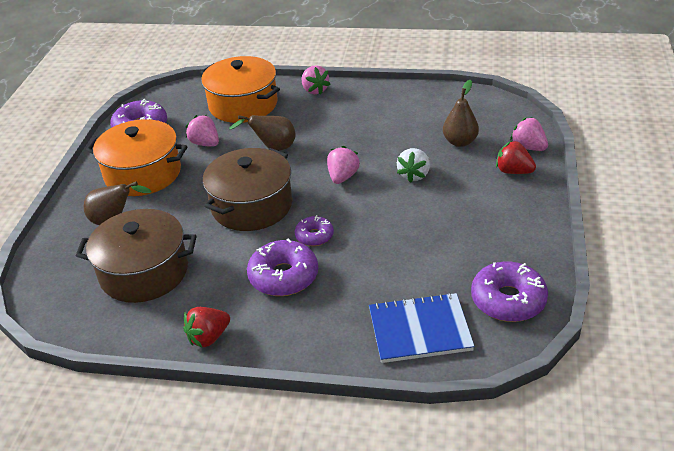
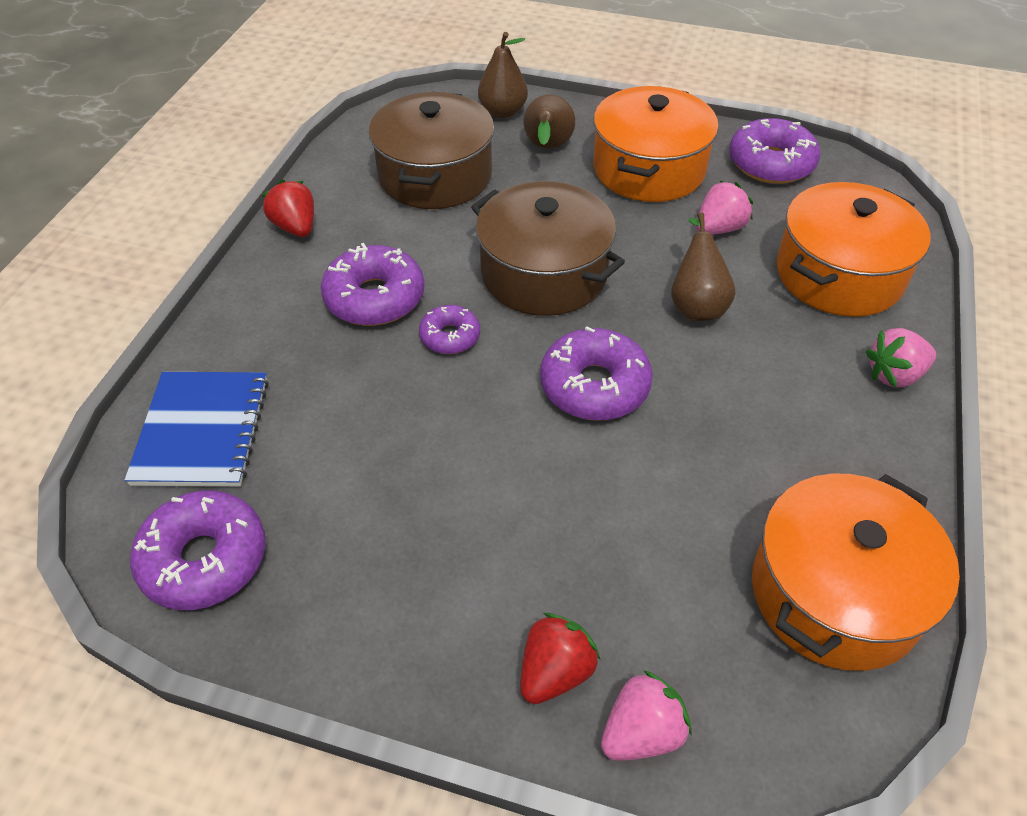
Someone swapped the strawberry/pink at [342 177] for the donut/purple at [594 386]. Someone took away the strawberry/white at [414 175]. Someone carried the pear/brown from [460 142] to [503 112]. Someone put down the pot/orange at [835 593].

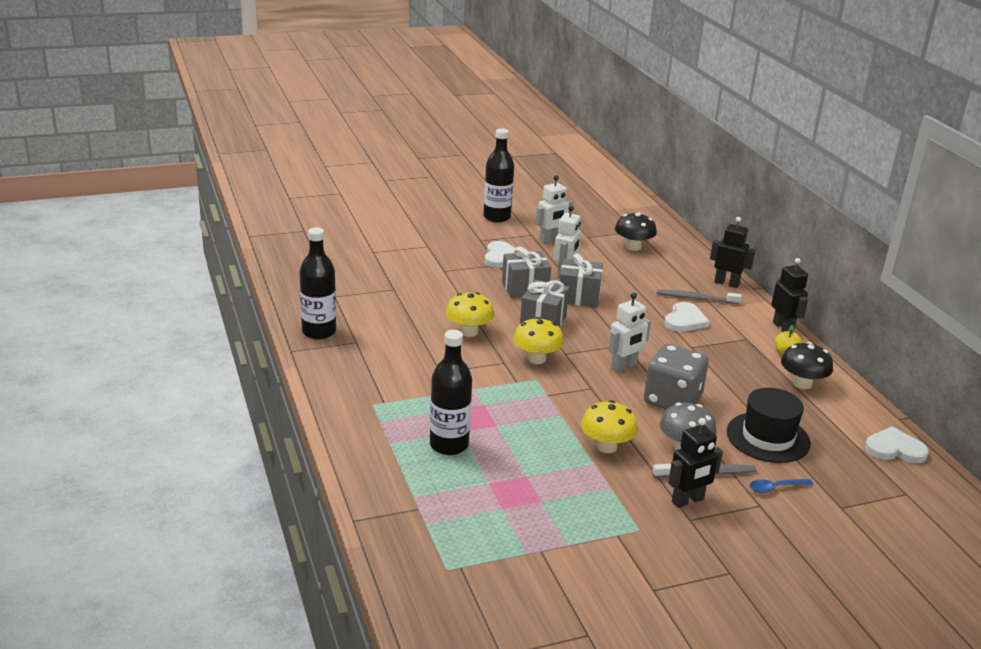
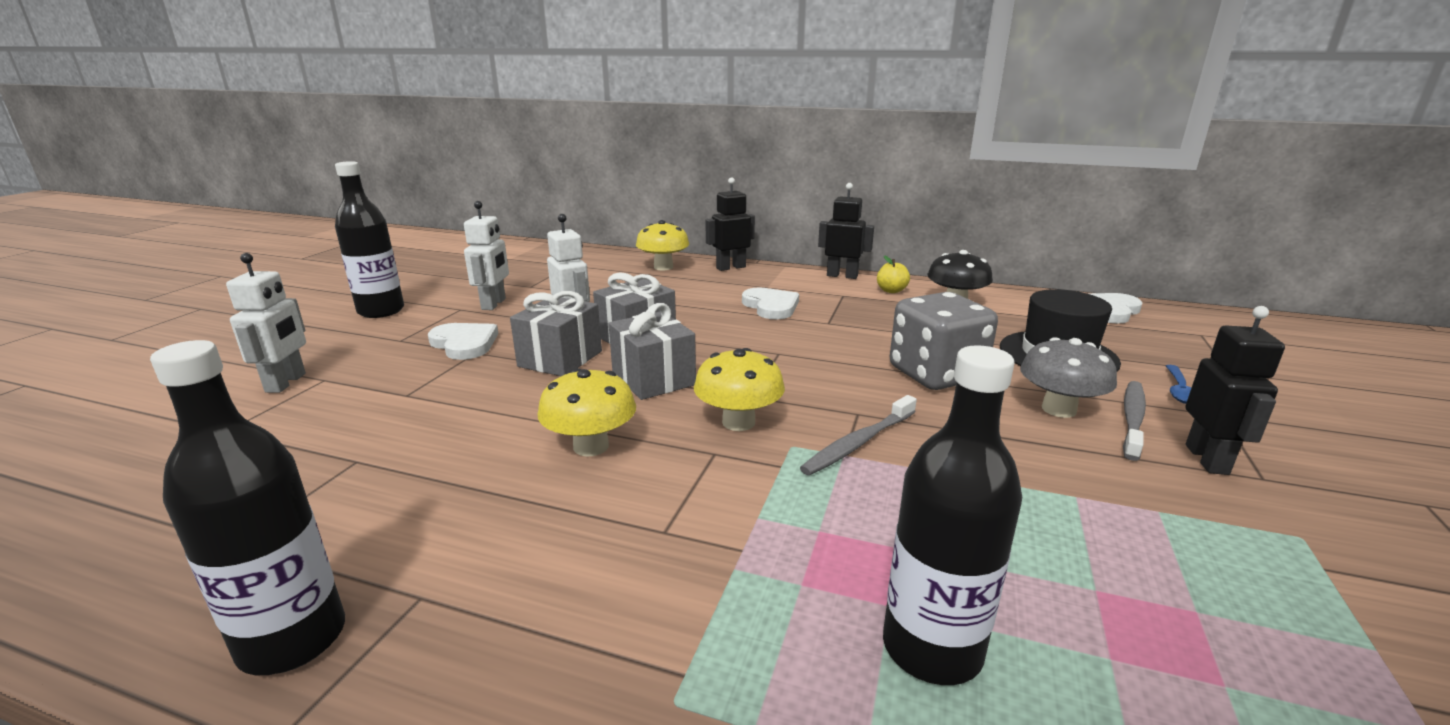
Someone carried the mushroom/yellow from [606 446] to [663 267]. Someone carried the robot/white from [624 366] to [286 383]. Someone took away the mushroom/black at [633 247]. Someone carried the toothbrush/grey from [695 298] to [858 443].

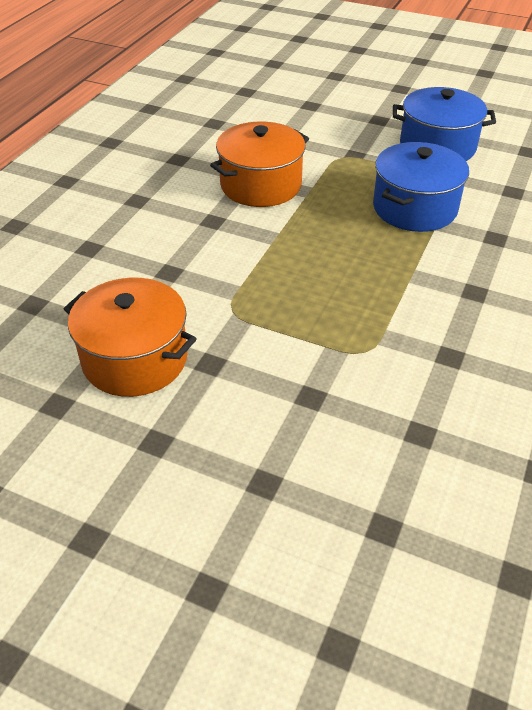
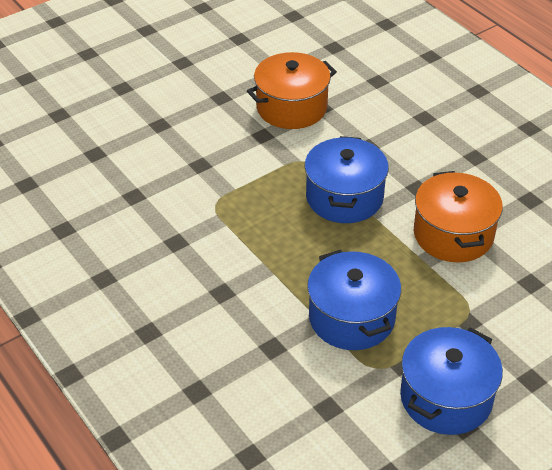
Someone put down the pot/blue at [344 197].

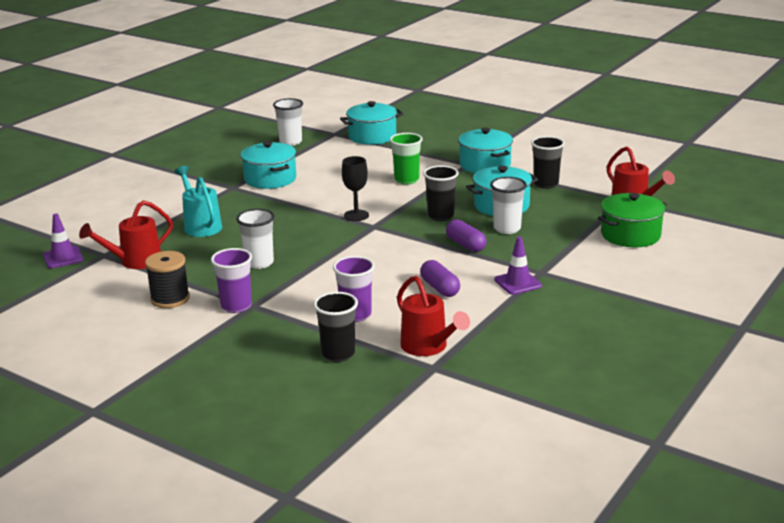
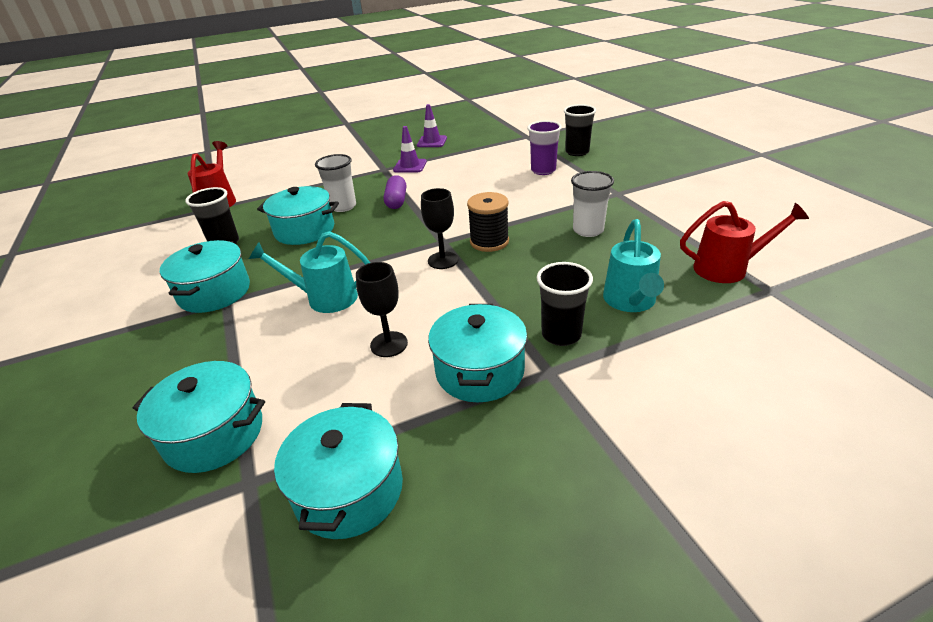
Someone carried the traffic cone/purple from [63 258] to [432 142]. Someone carried the spool/black from [170 299] to [489 242]. Someone took away the cup/purple at [236 306]. Someone swapped the cup/white at [290 142] for the pot/turquoise at [349 490]. Someone swapped the cup/green at [406 180] for the watering can/turquoise at [324 298]. Someone took away the watering can/red at [428 347]. Someone took away the capsule/purple at [440 288]. Someone carried the cup/black from [440 216] to [561 335]. Someone took away the pot/green at [630 235]. Someone put down the goblet/black at [389 344].

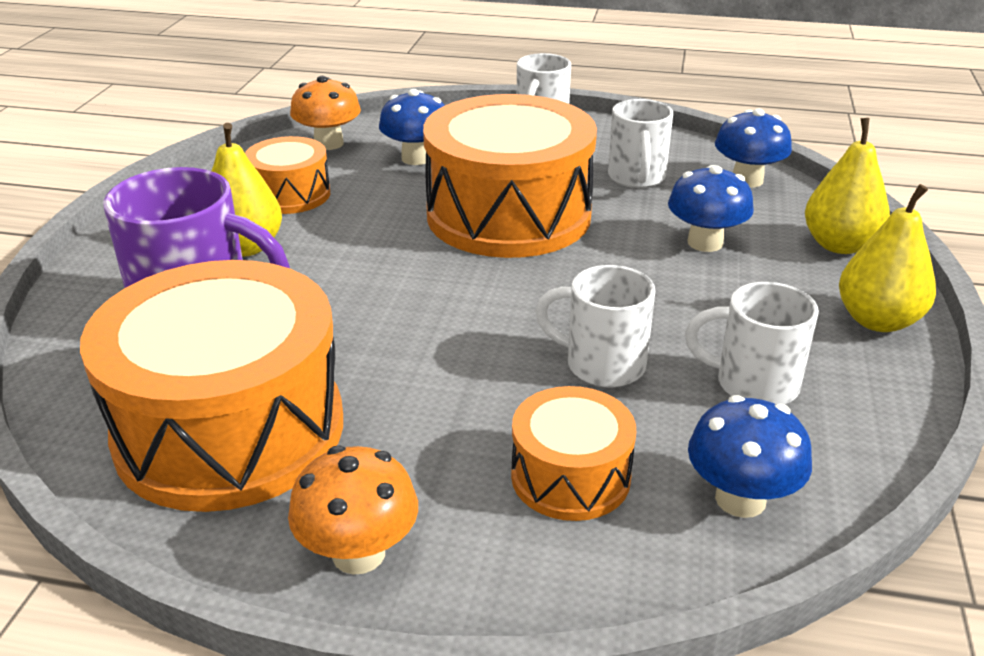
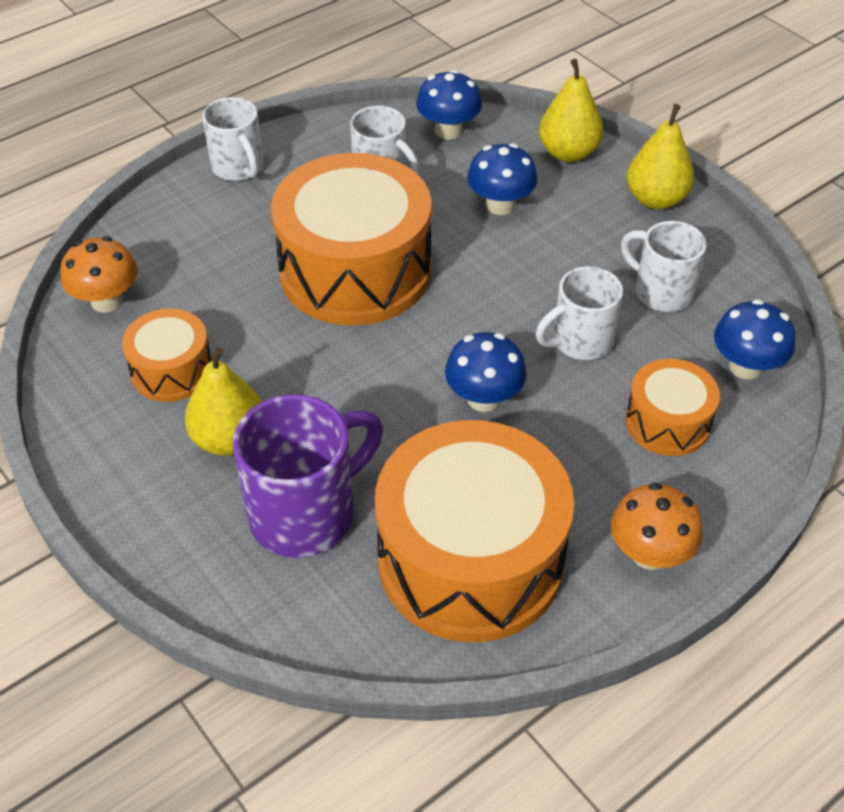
Someone carried the mushroom/blue from [416 158] to [484 398]. Someone rotated the mug/white at [753 384] by 75 degrees clockwise.

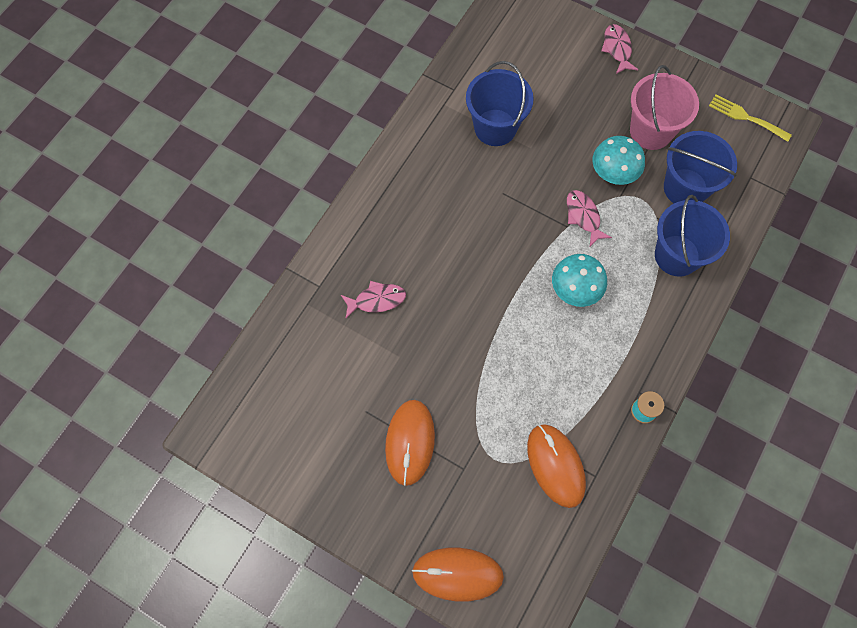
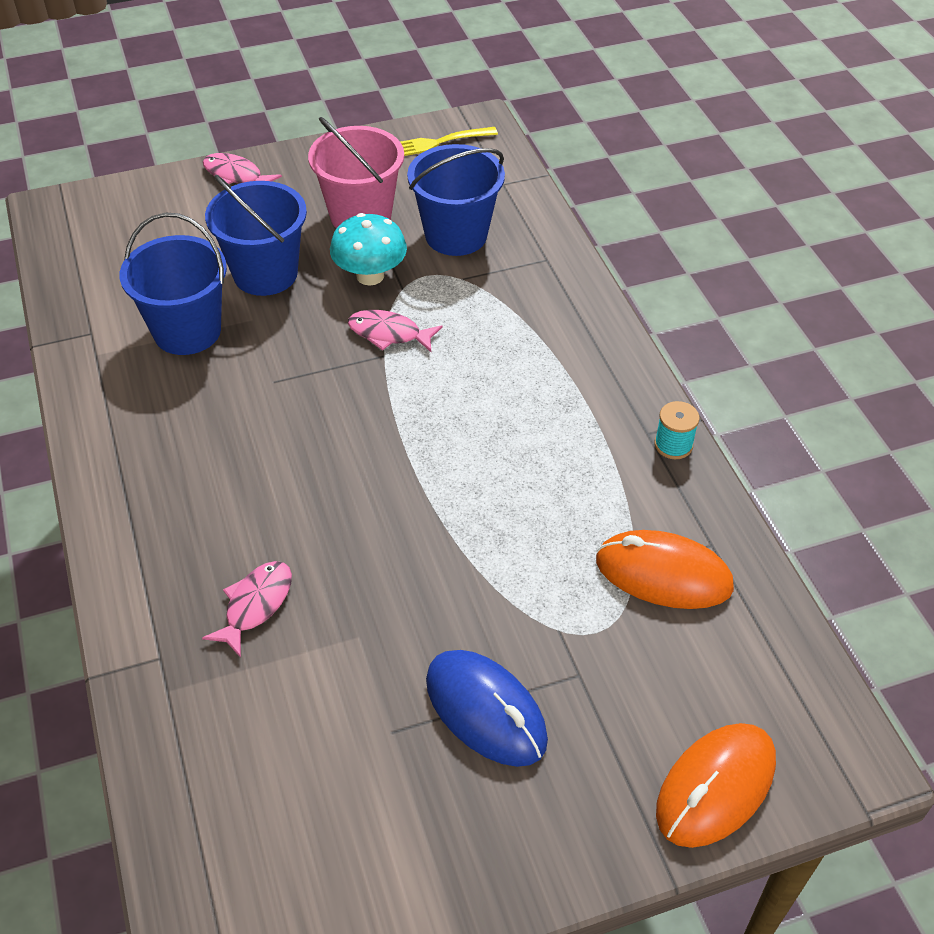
Someone repainted the mouse/orange at [410 442], which became the mouse/blue at [485 710]. Someone took away the mushroom/turquoise at [575 290]. Someone carried the bucket/blue from [677 255] to [265 274].

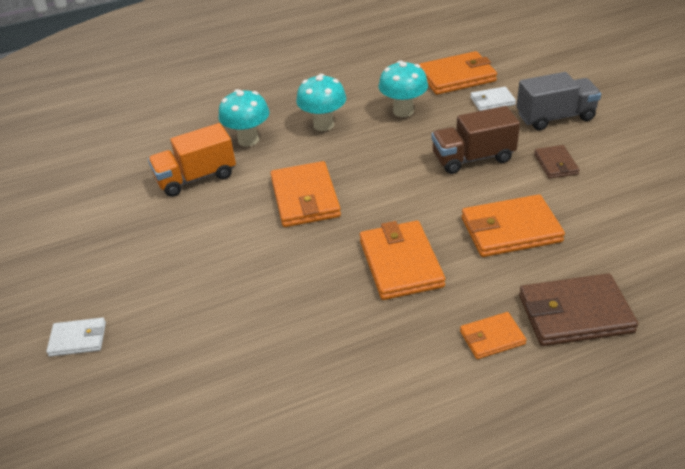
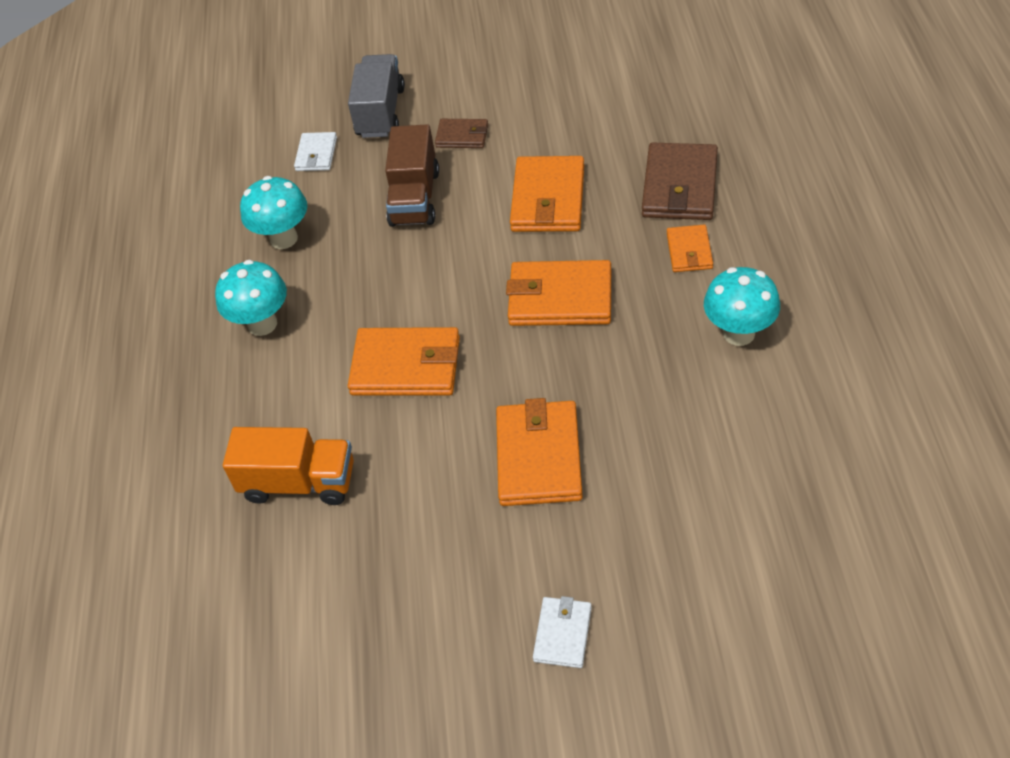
Someone rotated the truck/orange at [196 177] by 75 degrees counterclockwise. Someone carried the mushroom/turquoise from [248 140] to [739 333]. Someone carried the wallet/orange from [456 77] to [538 456].

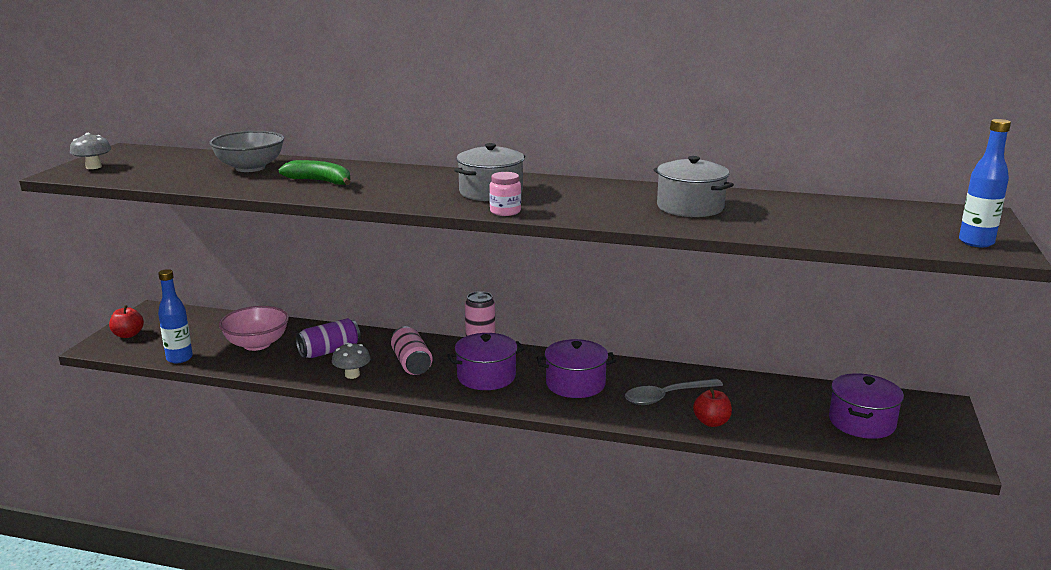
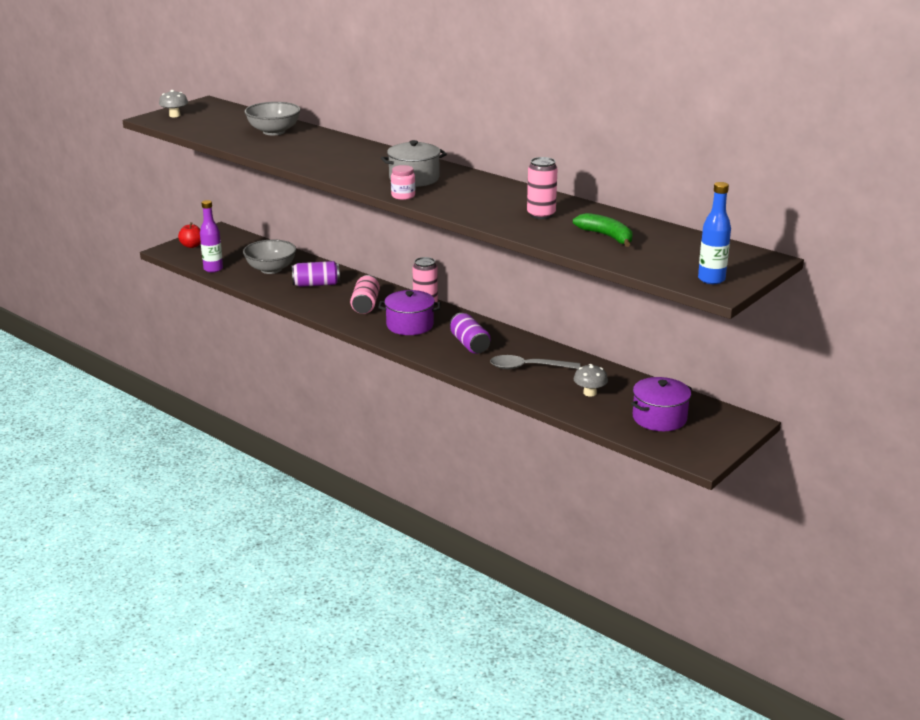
Someone repainted the bottle/blue at [179 358], which became the bottle/purple at [213 269]. Someone repainted the bowl/pink at [257 344], which became the bowl/grey at [271 269]. Someone carried the banana/green from [320 181] to [607 236]. Someone carried the mushroom/grey from [352 375] to [590 393]. Someone swapped the pot/purple at [575 384] for the can/purple at [469 344]. Someone swapped the pot/grey at [690 207] for the can/pink at [541 215]. Someone took away the apple/red at [711 422].

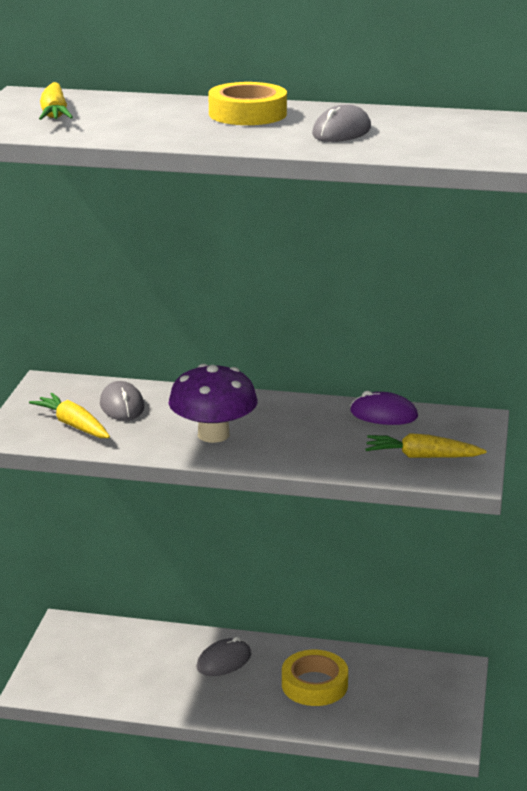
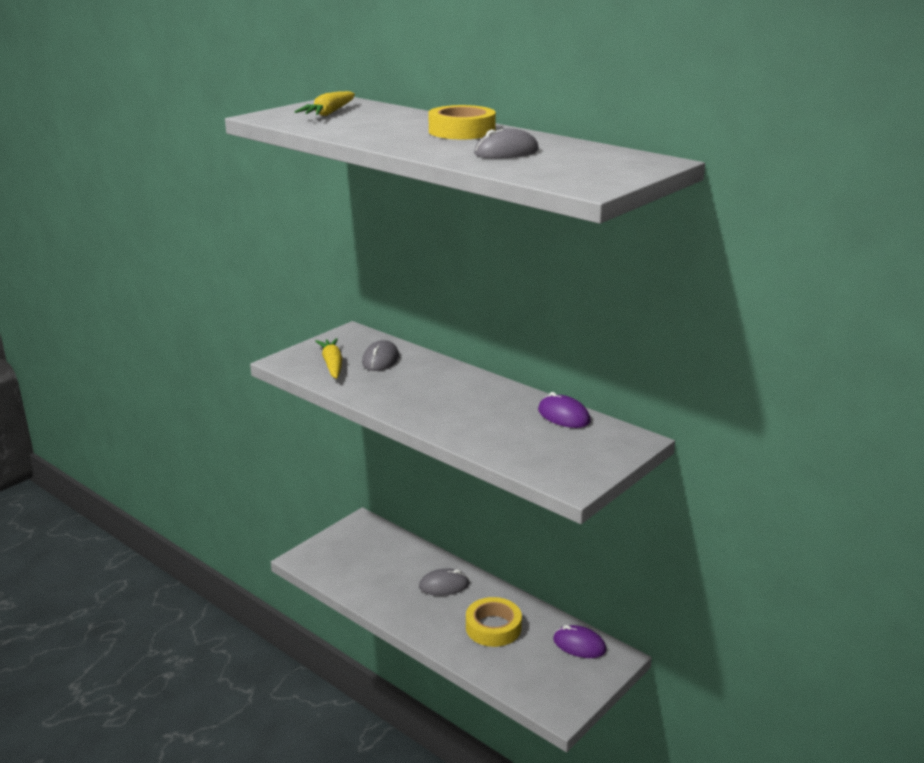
Someone took away the mushroom/purple at [213 435]. Someone took away the carrot/yellow at [422 456]. Someone put down the mouse/purple at [579 645].

